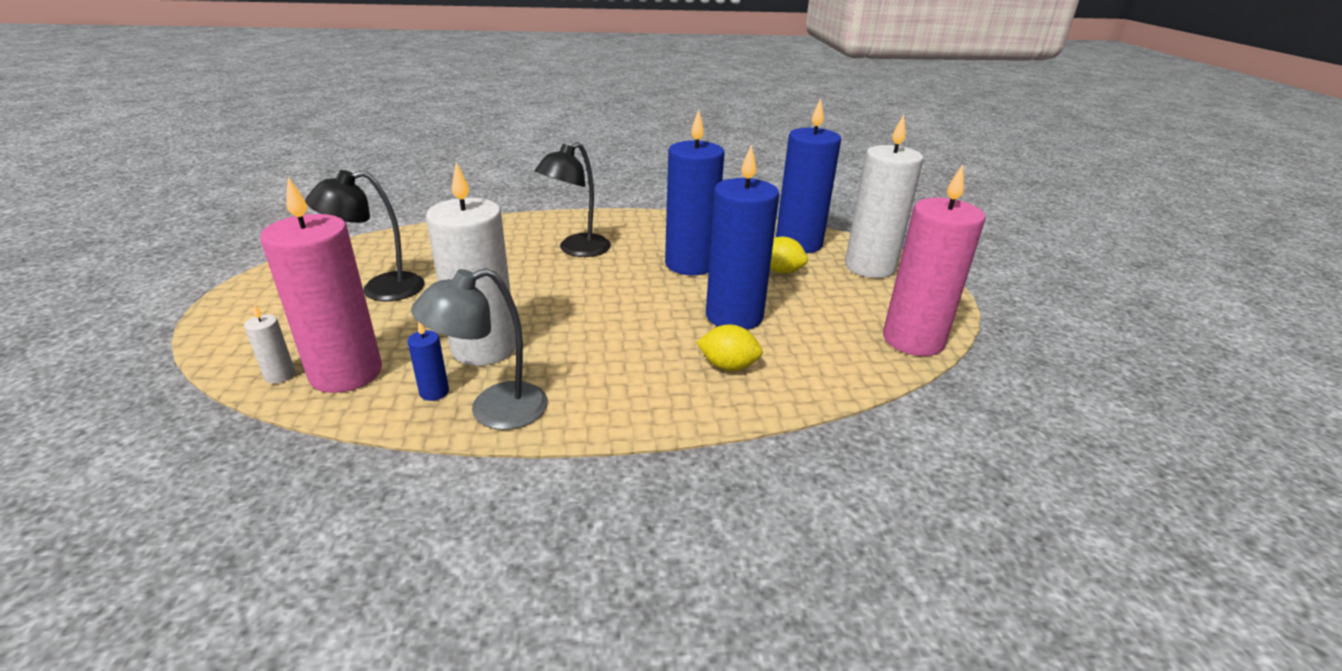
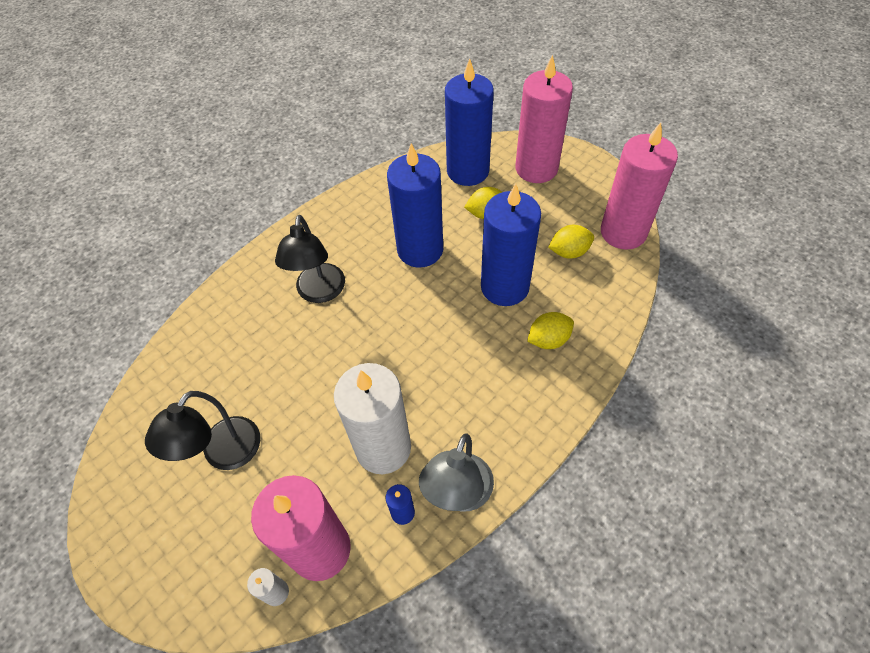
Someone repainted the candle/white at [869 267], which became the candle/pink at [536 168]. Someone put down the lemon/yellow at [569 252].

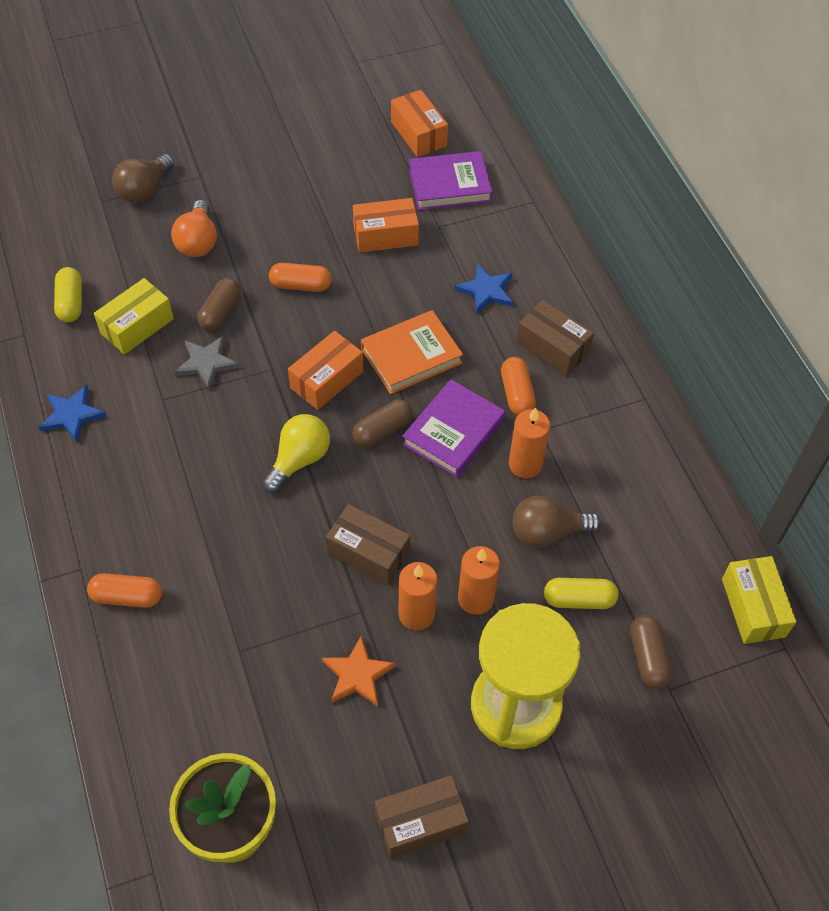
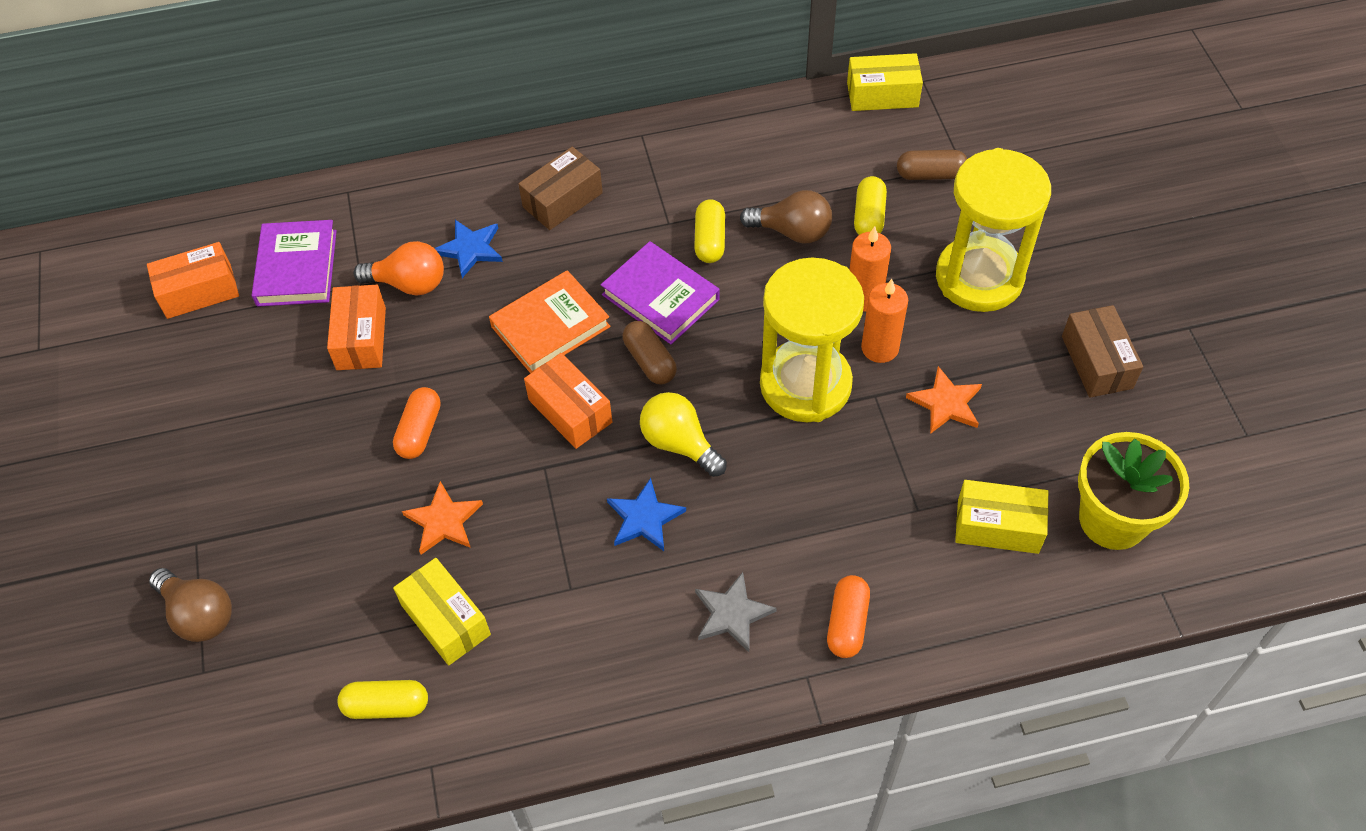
Someone carried the star/blue from [72 415] to [644 518]. Someone carried the light bulb/orange from [198 242] to [409 284]. Someone carried the star/grey from [206 363] to [732 614]. Someone swapped the capsule/brown at [220 312] for the star/orange at [444 521]. Someone swapped the box/brown at [368 553] for the hourglass/yellow at [805 384]. Someone rotated the book/orange at [411 356] by 75 degrees clockwise. Someone took away the capsule/orange at [516 394]. Someone swapped the candle/orange at [525 464] for the capsule/yellow at [710 240]. Someone rotated the light bulb/brown at [547 532] by 75 degrees counterclockwise. Someone put down the box/yellow at [997 526].

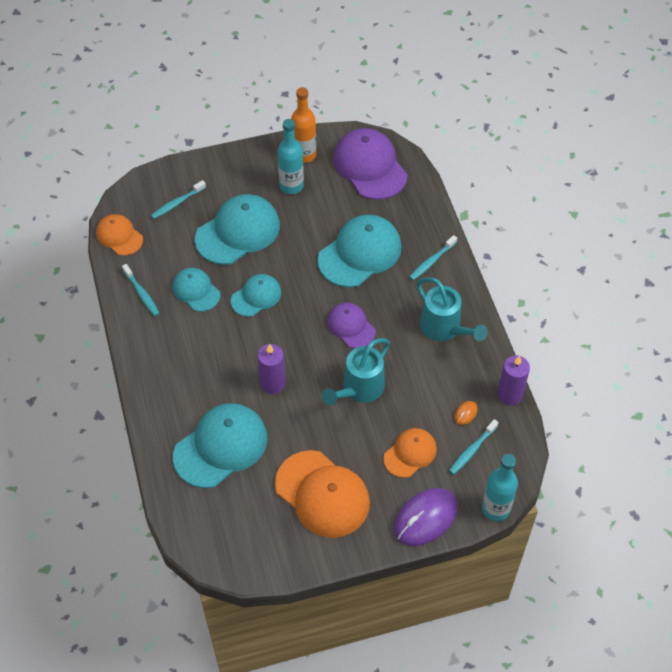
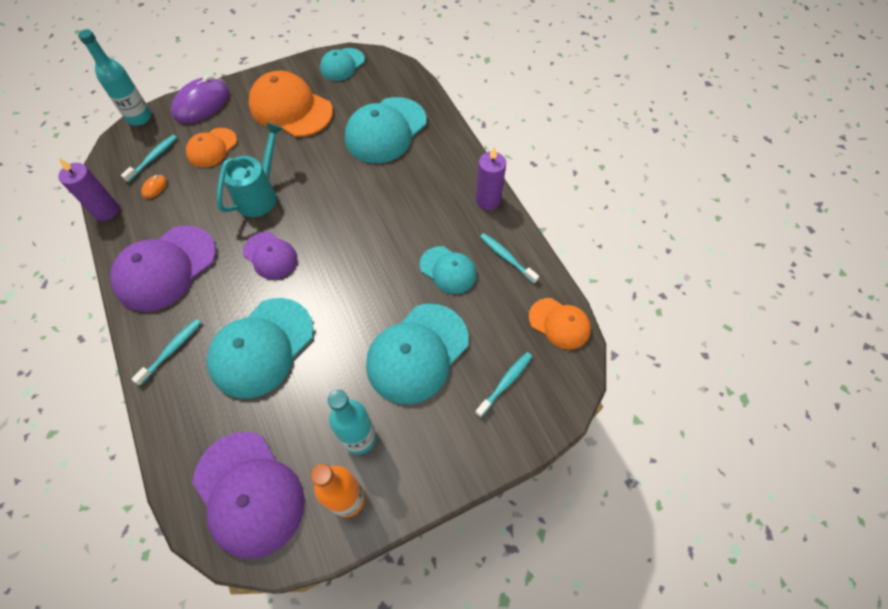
Someone carried the cap/turquoise from [256 296] to [342 65]. Someone carried the candle/purple from [273 383] to [488 200]. Someone swapped the watering can/turquoise at [444 329] for the cap/purple at [165 268].

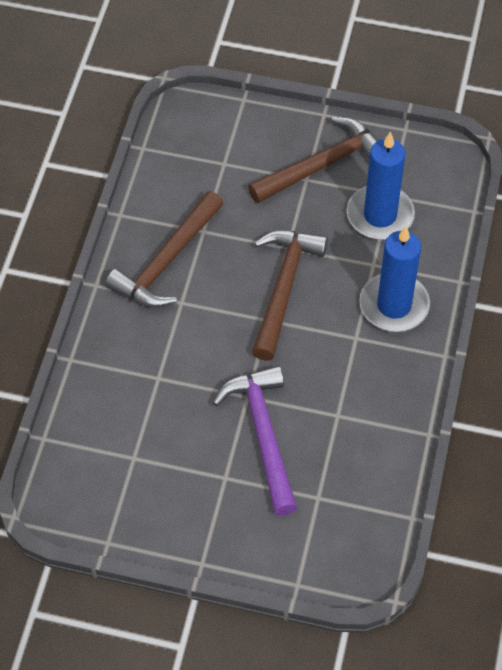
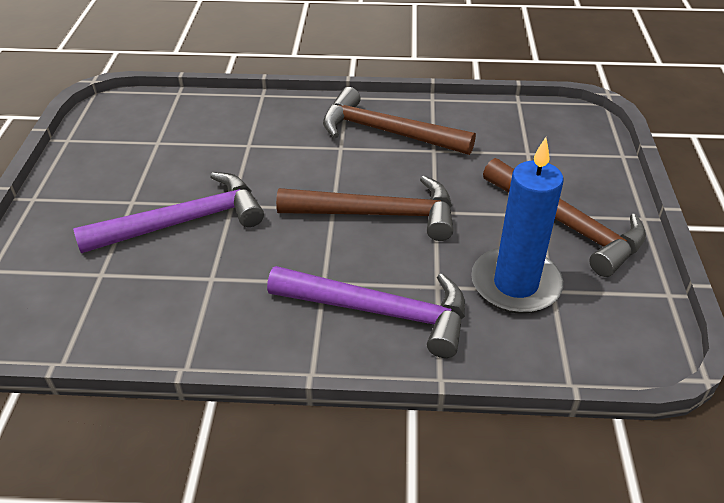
Someone swapped the candle/blue at [394 305] for the hammer/purple at [380 312].

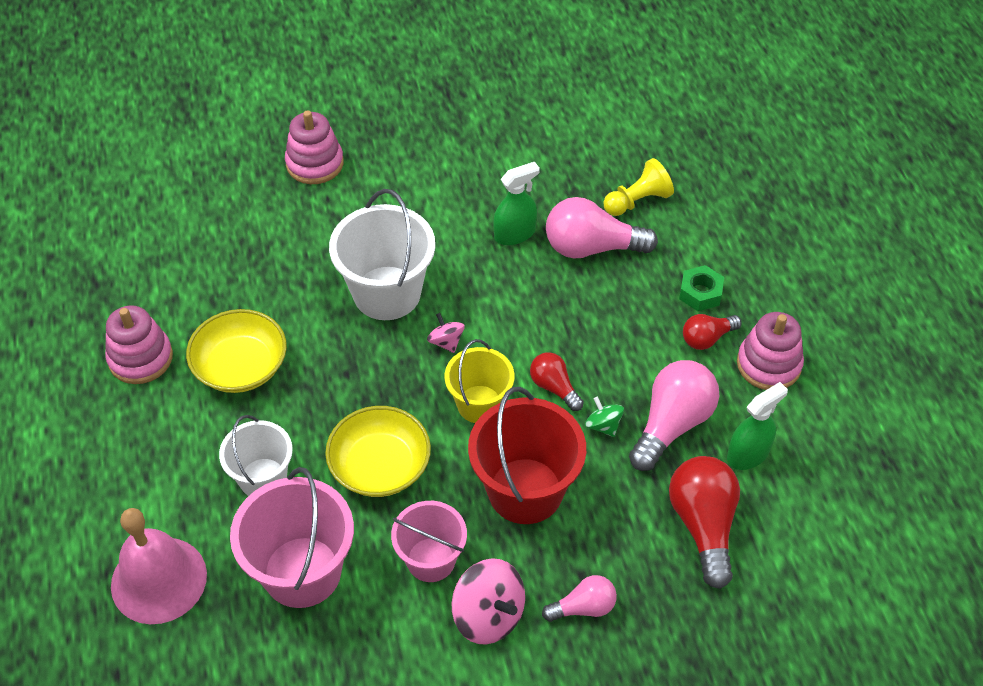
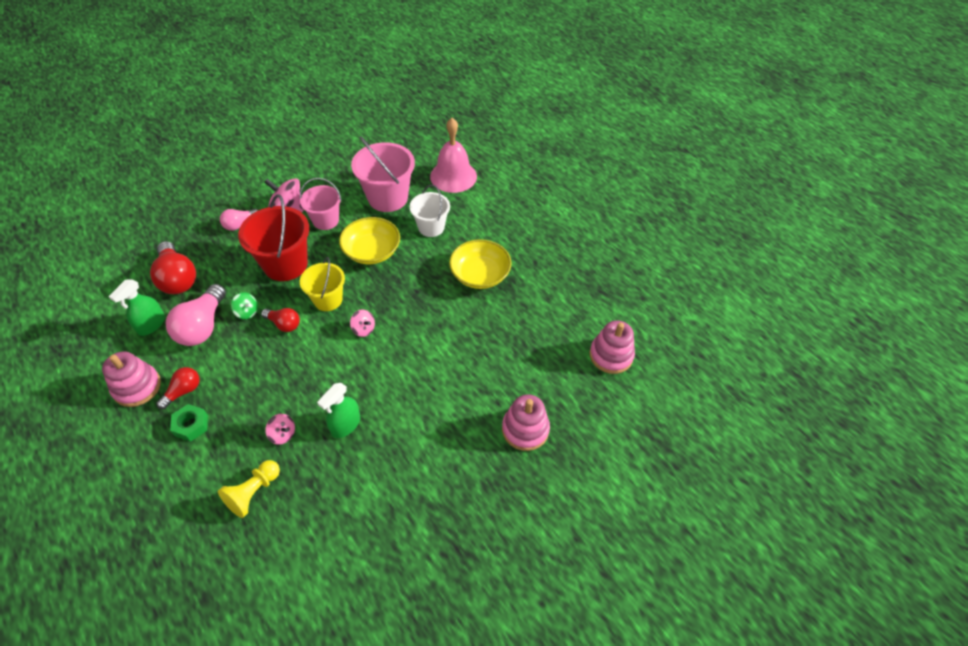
Someone carried the stacking toy/pink from [140 358] to [611 355]. Someone took away the bucket/white at [387 293]. Someone swapped the light bulb/pink at [591 247] for the spinning top/pink at [283 434].

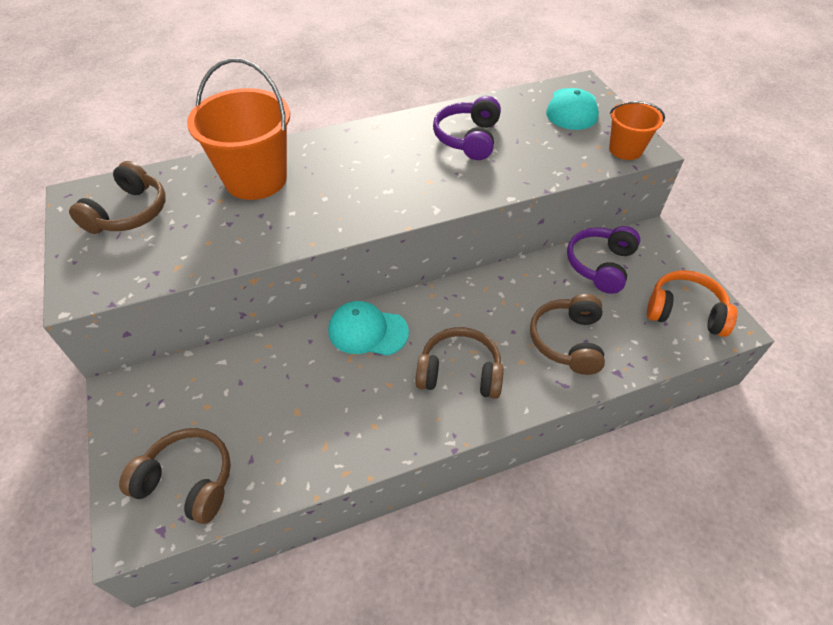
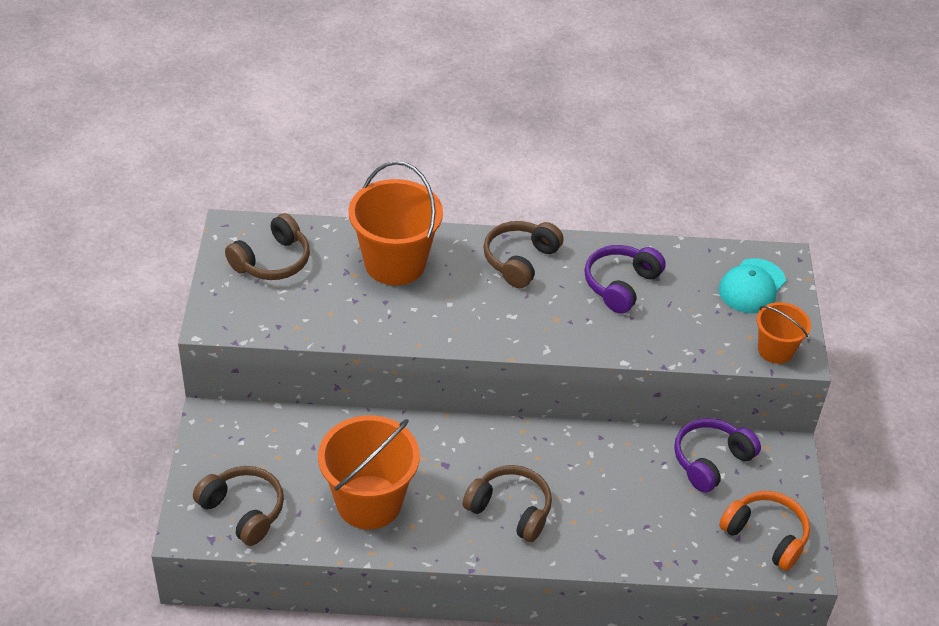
Someone took away the cap/turquoise at [367 331]. Someone carried the headphones/brown from [567 341] to [520 260]. Someone put down the bucket/orange at [369 502].

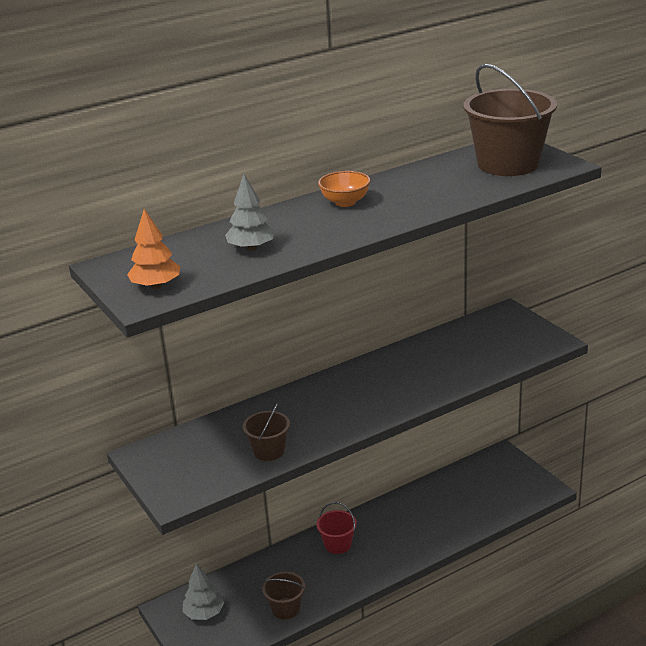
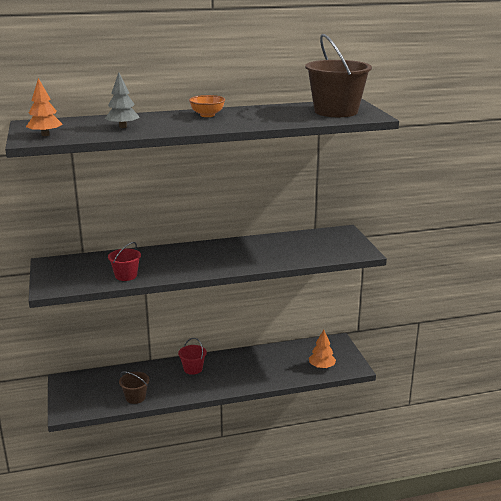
Someone took away the tree/grey at [204 613]. Someone repainted the bucket/brown at [269 451], which became the bucket/red at [126 275]. Someone put down the tree/orange at [321 366].

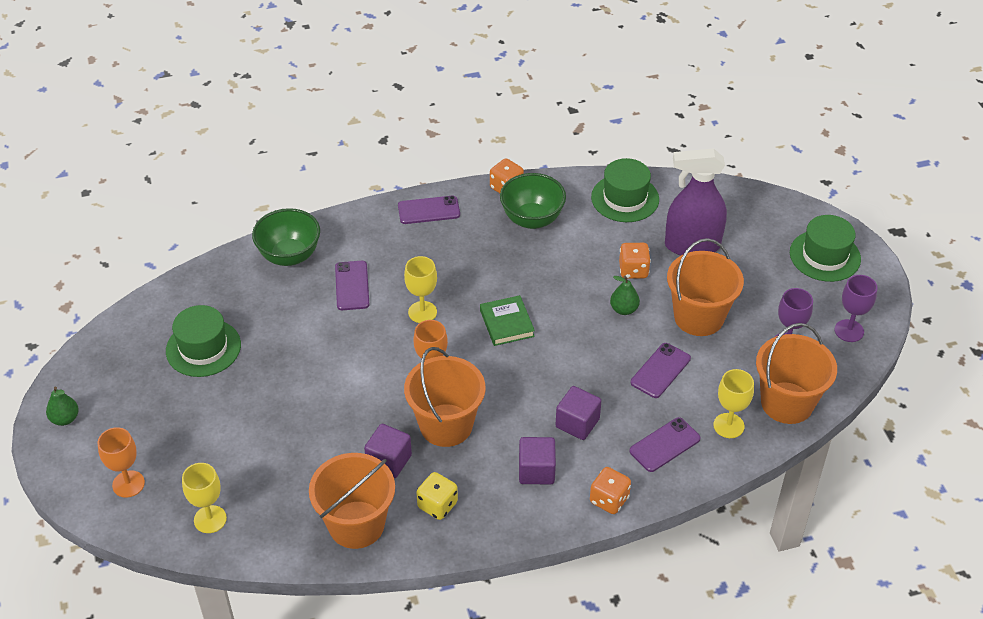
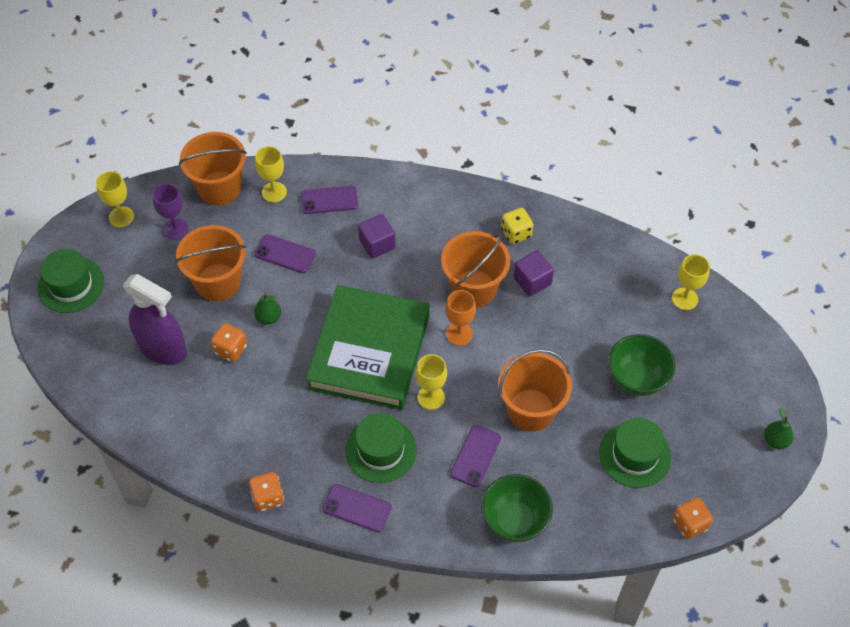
Someone took away the goblet/orange at [128 484]. Someone carried the bucket/orange from [356 524] to [531 410]. Someone scaled the book/green at [507 323] by 2.46. Someone carried the bowl/green from [532 219] to [637 379]. Someone took away the cube/purple at [536 471]. Someone carried the dice/orange from [609 500] to [689 524]. Someone carried the hat/green from [625 198] to [381 450]. Someone rotated the phone/purple at [660 370] by 45 degrees clockwise. Someone repainted the goblet/purple at [849 331], which became the goblet/yellow at [121 217].

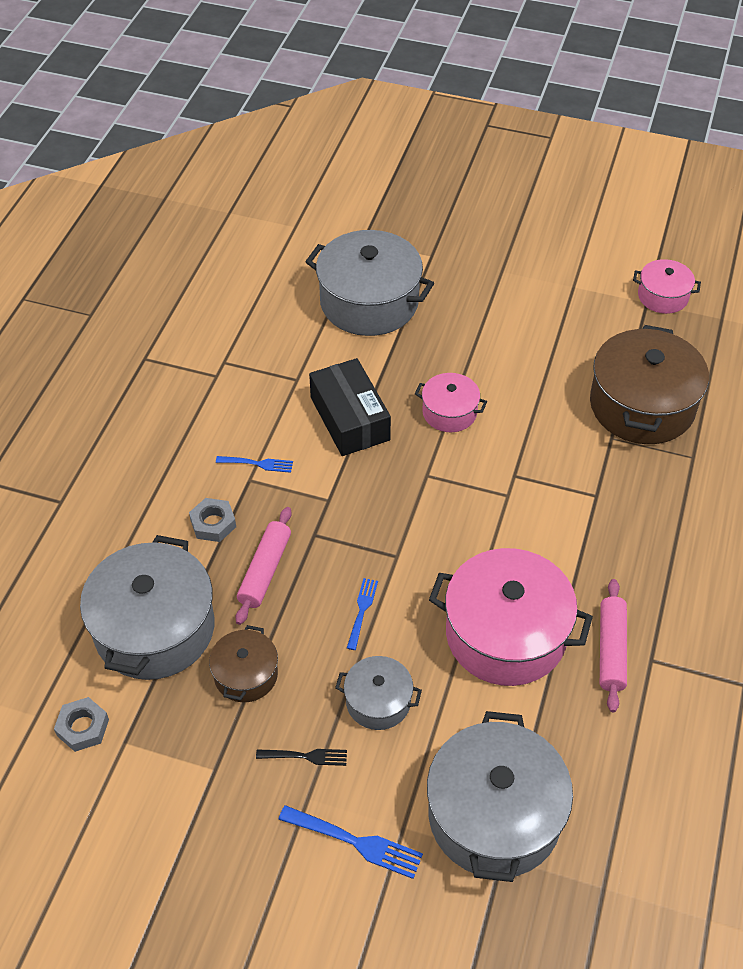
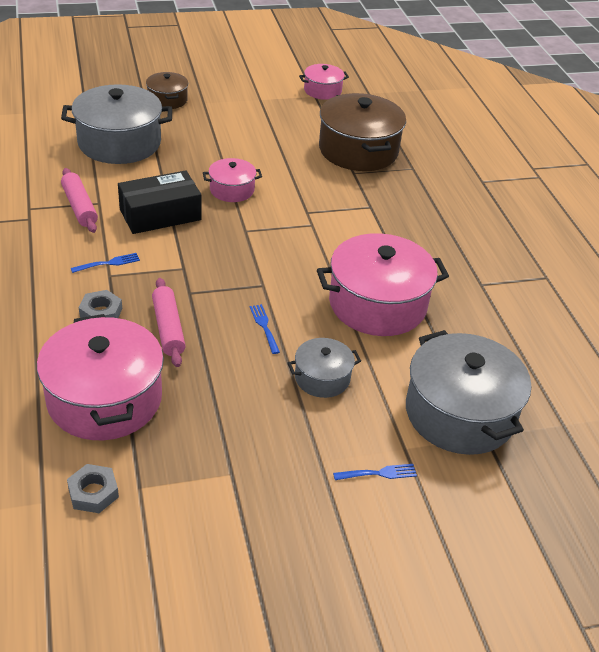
Someone repainted the pot/grey at [154 628], which became the pot/pink at [105 399]. Someone carried the pot/brown from [246 675] to [167 100]. Someone took away the fork/black at [305 756]. Someone scaled the fork/blue at [354 842] by 0.64. Someone rotated the box/black at [350 418] by 60 degrees counterclockwise. Someone carried the rolling pin/pink from [611 650] to [80 207].

